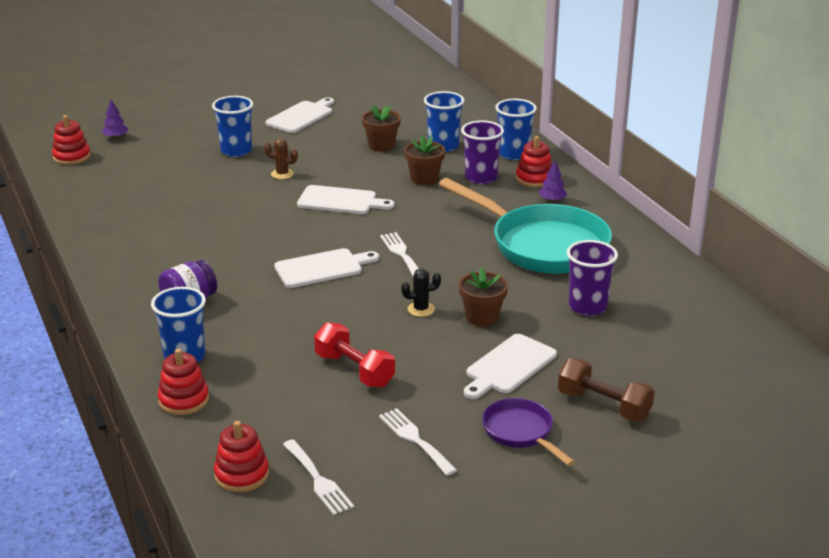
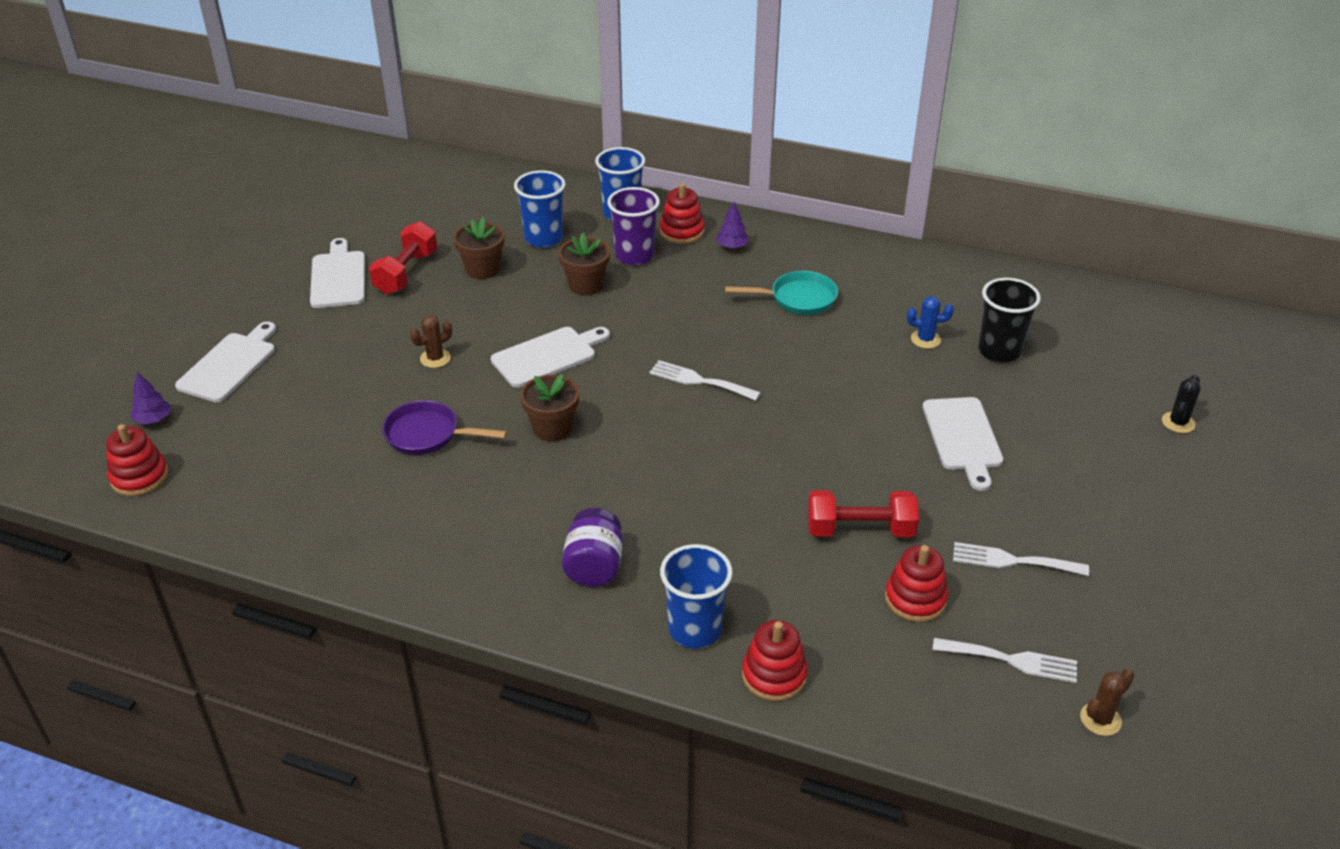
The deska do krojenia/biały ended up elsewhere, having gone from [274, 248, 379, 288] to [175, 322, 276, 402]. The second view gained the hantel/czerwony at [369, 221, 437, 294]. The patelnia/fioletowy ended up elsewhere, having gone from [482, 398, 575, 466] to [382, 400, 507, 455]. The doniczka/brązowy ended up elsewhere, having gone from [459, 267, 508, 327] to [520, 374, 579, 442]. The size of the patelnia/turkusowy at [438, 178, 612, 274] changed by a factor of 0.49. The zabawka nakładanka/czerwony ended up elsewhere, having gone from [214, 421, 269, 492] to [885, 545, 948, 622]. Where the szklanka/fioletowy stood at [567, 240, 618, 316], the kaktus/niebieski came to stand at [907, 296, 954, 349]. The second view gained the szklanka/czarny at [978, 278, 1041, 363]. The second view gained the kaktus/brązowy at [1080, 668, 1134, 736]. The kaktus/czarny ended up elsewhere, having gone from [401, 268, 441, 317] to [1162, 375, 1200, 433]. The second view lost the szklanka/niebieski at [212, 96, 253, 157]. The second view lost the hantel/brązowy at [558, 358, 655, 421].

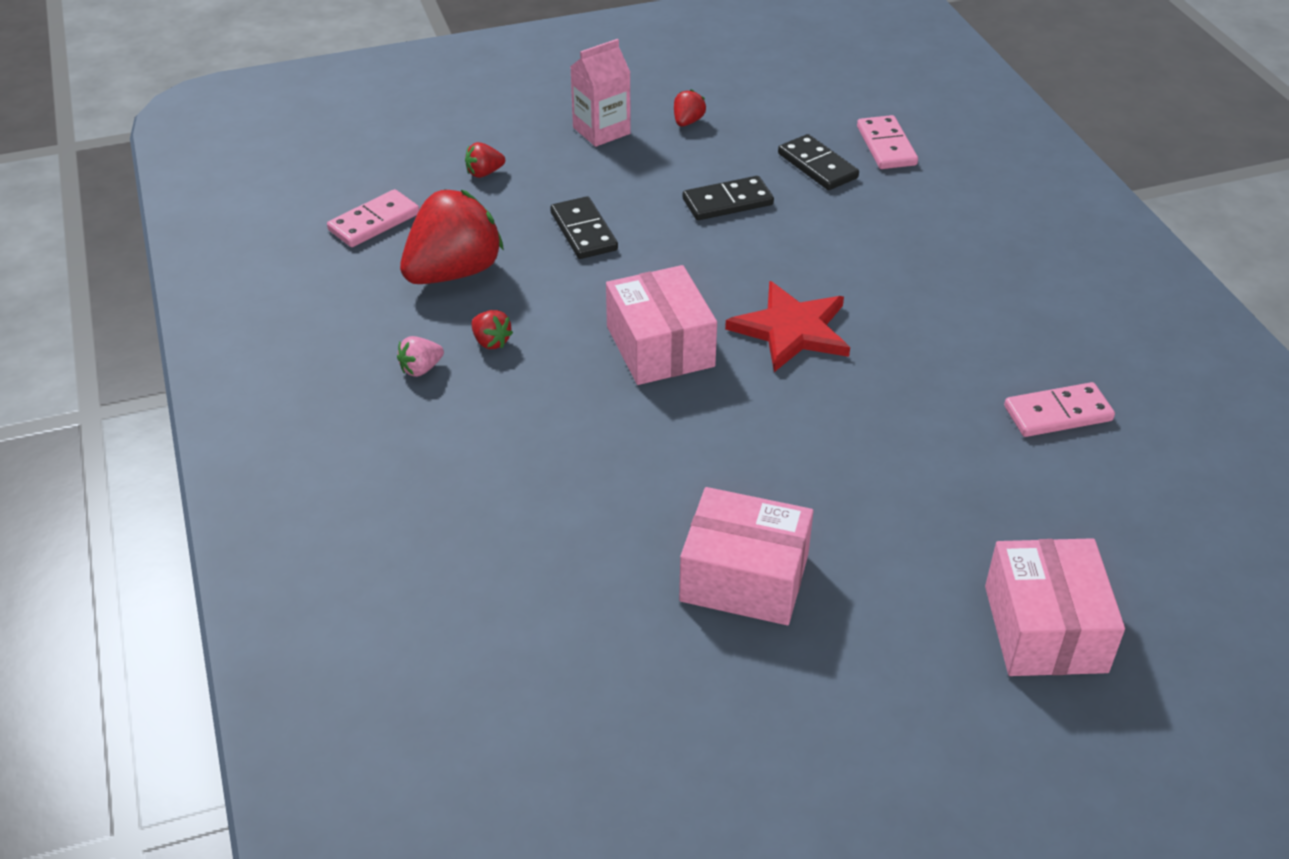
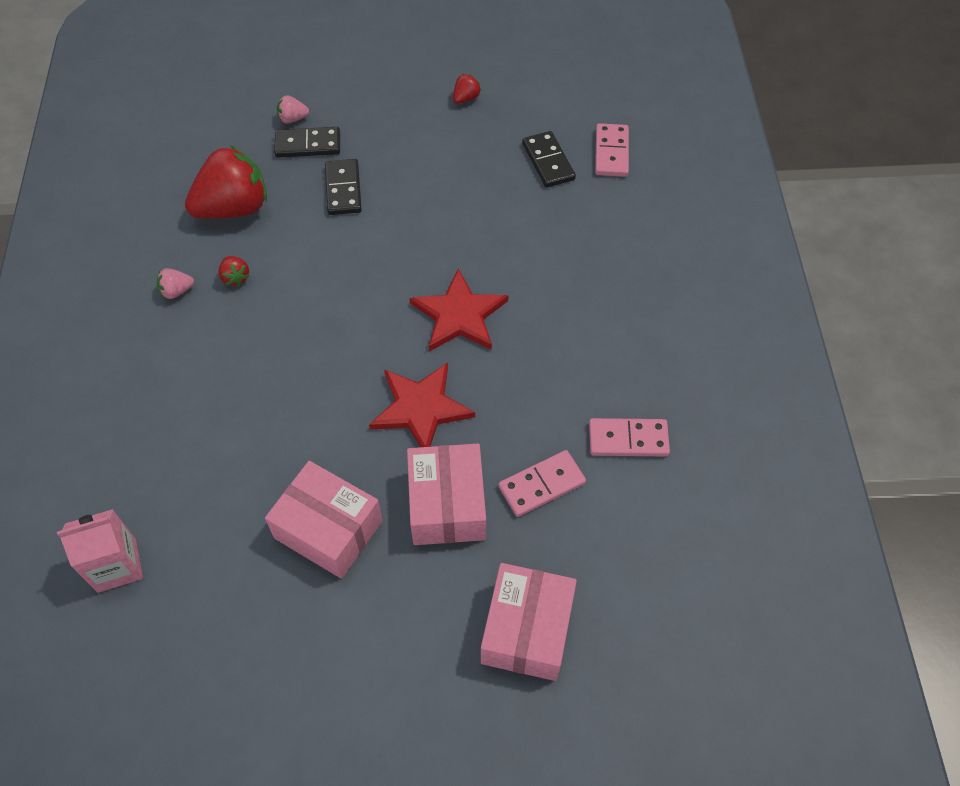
The karton mleka/różowy ended up elsewhere, having gone from [570, 39, 631, 147] to [57, 509, 143, 593]. The kostka domina/czarny ended up elsewhere, having gone from [683, 176, 774, 220] to [274, 127, 340, 158]. What was the truskawka/czerwony at [465, 142, 505, 178] turned into the truskawka/różowy at [277, 95, 309, 124]. The second view gained the gwiazda/czerwony at [369, 363, 475, 447]. The pudełko/różowy ended up elsewhere, having gone from [606, 265, 717, 385] to [407, 443, 486, 545]. The kostka domina/różowy ended up elsewhere, having gone from [327, 189, 419, 247] to [498, 450, 586, 517].

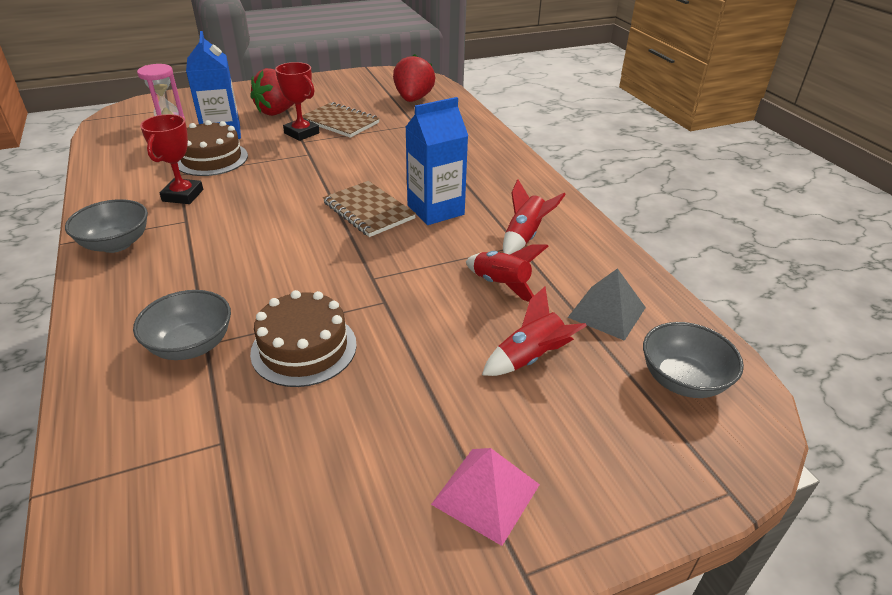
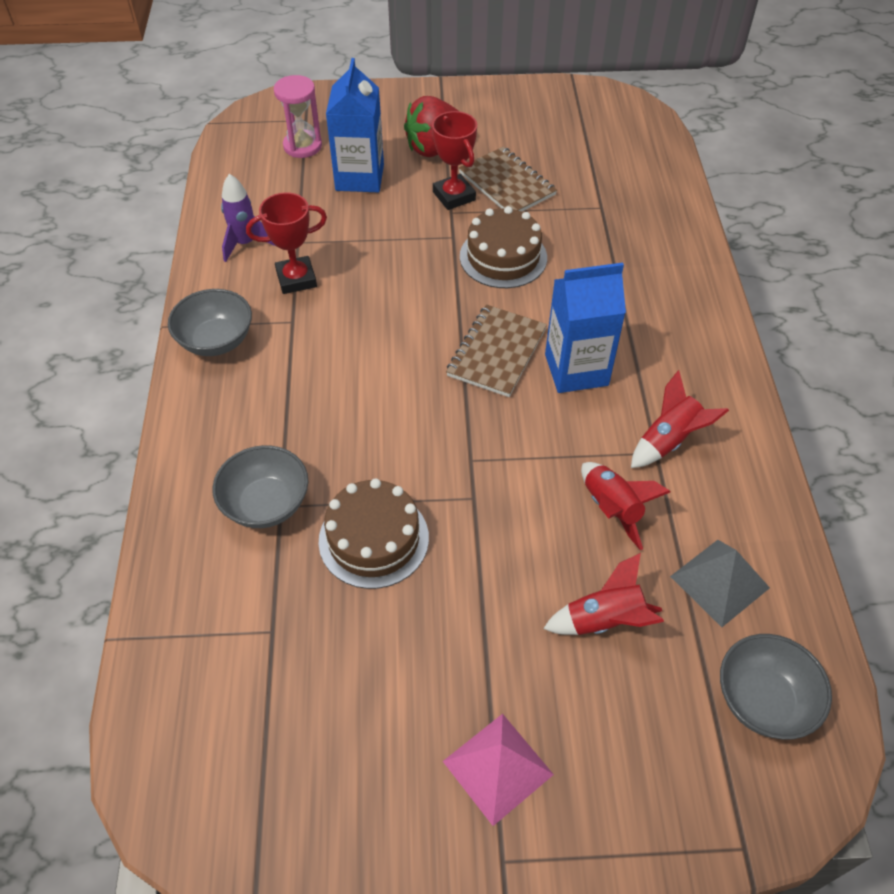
The second view gained the rakieta/fioletowy at [221, 174, 275, 262]. The puchar/czerwony at [140, 114, 203, 204] ended up facing another way, 45 degrees clockwise from before. The zeszyt/brązowy at [323, 181, 416, 237] ended up facing another way, 45 degrees clockwise from before. The tort/brązowy ended up elsewhere, having gone from [177, 120, 248, 176] to [460, 206, 547, 288]. The second view lost the truskawka/czerwony at [393, 54, 435, 102].

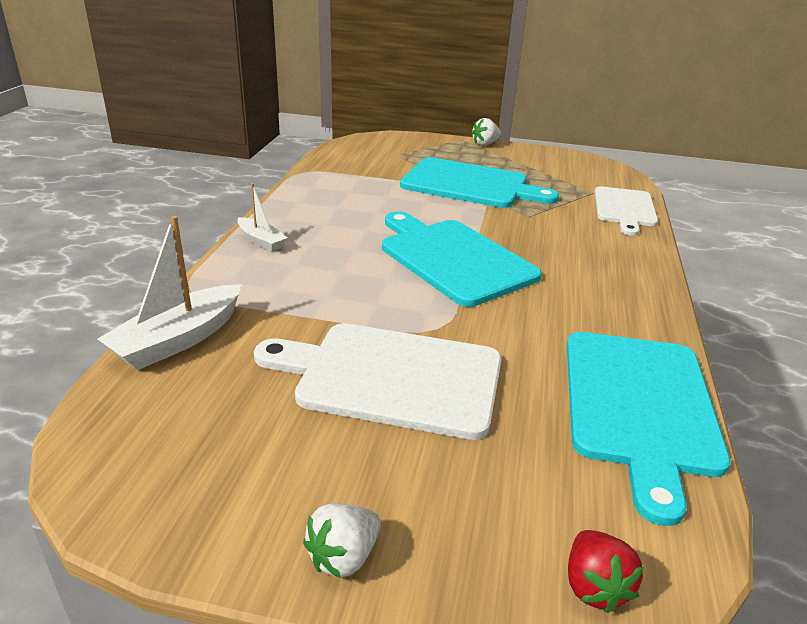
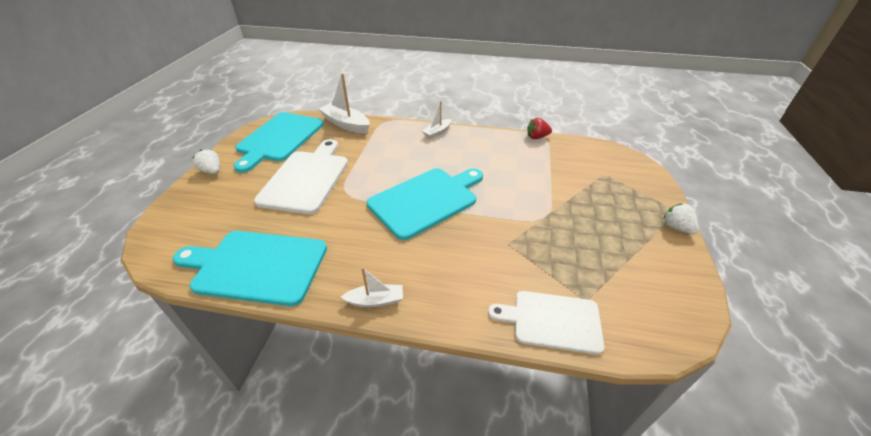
The deska do krojenia/turkusowy ended up elsewhere, having gone from [400, 157, 559, 208] to [234, 112, 324, 173]. The second view gained the łódka/biały at [341, 267, 403, 307]. The truskawka/czerwony ended up elsewhere, having gone from [568, 530, 644, 613] to [527, 118, 552, 139].

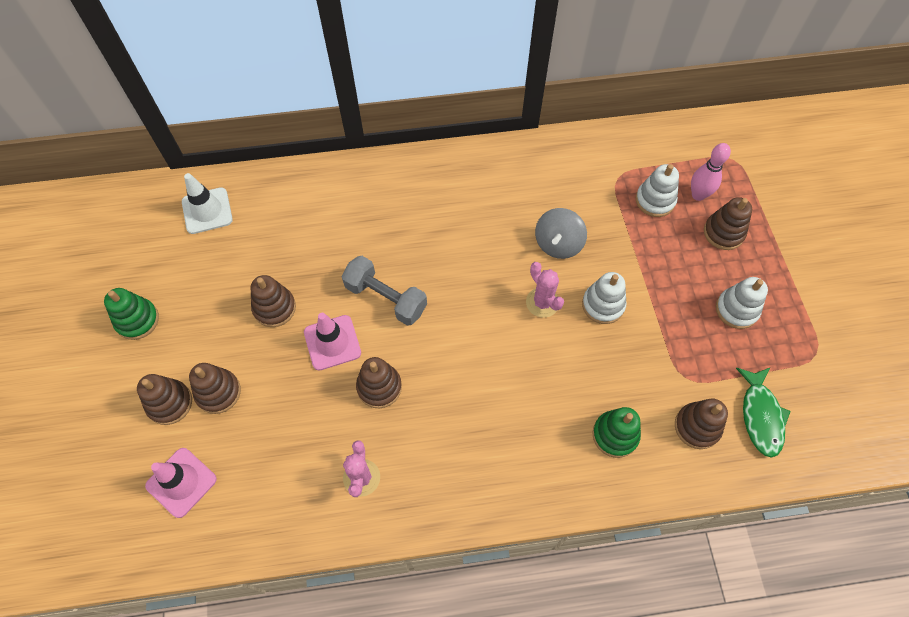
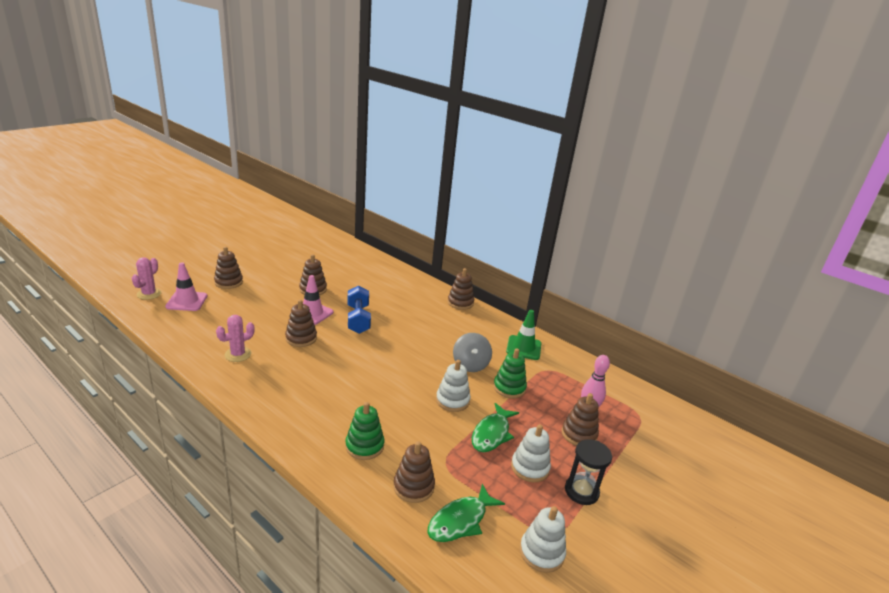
The kaktus/różowy ended up elsewhere, having gone from [526, 262, 564, 318] to [132, 257, 161, 300]. What was the hantel/szary at [342, 256, 427, 326] turned into the hantel/niebieski at [348, 286, 371, 334]. The zabawka nakładanka/brązowy ended up elsewhere, having gone from [189, 363, 241, 414] to [448, 268, 474, 310]. The bączek/szary at [535, 208, 587, 259] ended up facing another way, 75 degrees counterclockwise from before. The second view gained the ryba/zielony at [472, 403, 519, 452]. The zabawka nakładanka/zielony ended up elsewhere, having gone from [104, 288, 159, 340] to [493, 348, 527, 398]. The second view gained the pachołek/zielony at [506, 310, 541, 360]. The zabawka nakładanka/biały ended up elsewhere, having gone from [636, 164, 679, 217] to [520, 506, 566, 573]. The second view gained the klepsydra/czarny at [565, 439, 612, 505]. The second view lost the pachołek/biały at [182, 173, 233, 234].

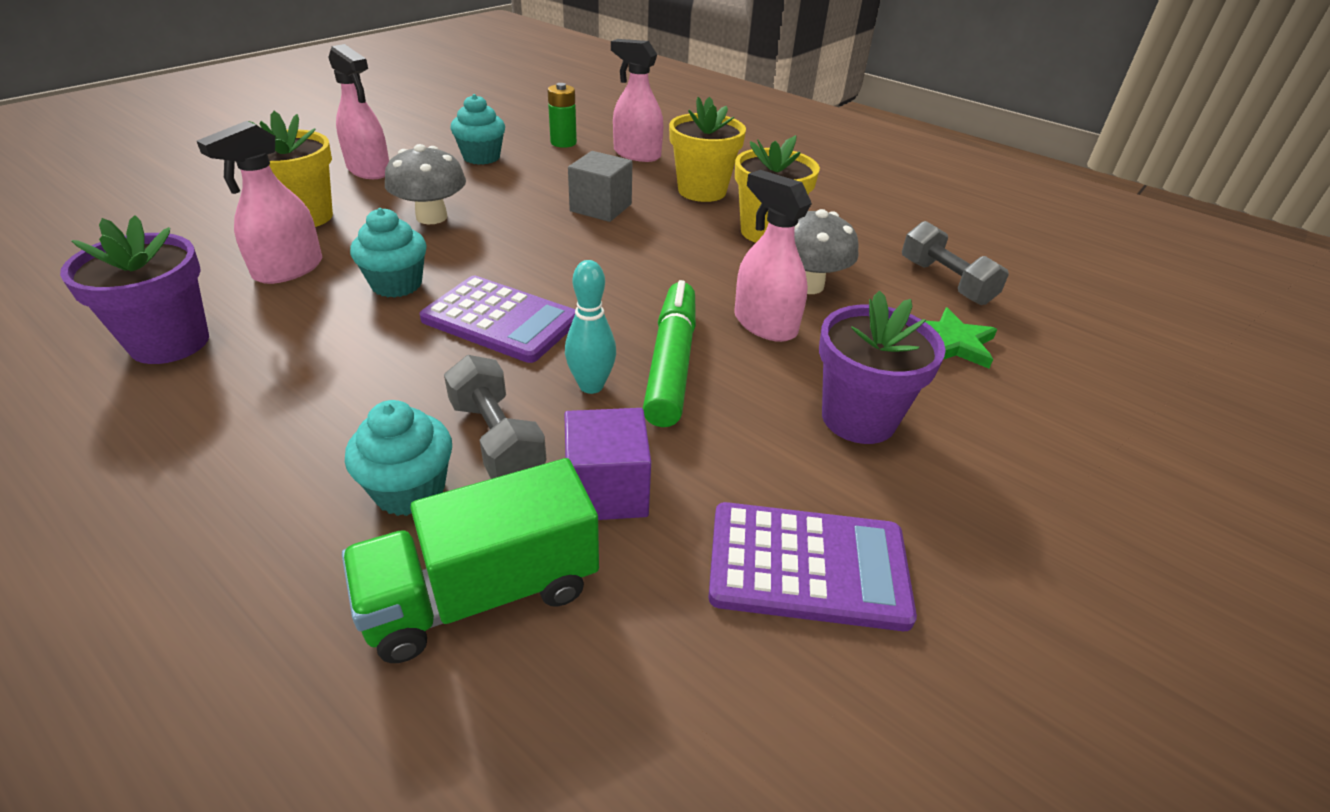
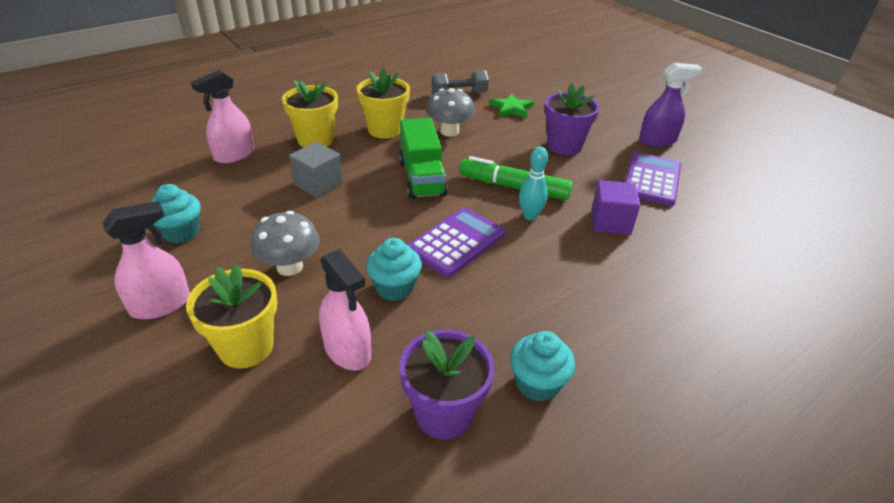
The ciężarówka/zielony ended up elsewhere, having gone from [342, 458, 599, 663] to [399, 118, 448, 199]. The muffinka/turkusowy ended up elsewhere, having gone from [345, 400, 452, 516] to [510, 331, 575, 402]. The second view gained the spryskiwacz/fioletowy at [639, 63, 702, 147]. The second view lost the hantel/szary at [444, 355, 547, 479]. The second view lost the bateria/zielony at [548, 83, 577, 148]. The second view lost the spryskiwacz/różowy at [734, 170, 812, 342].

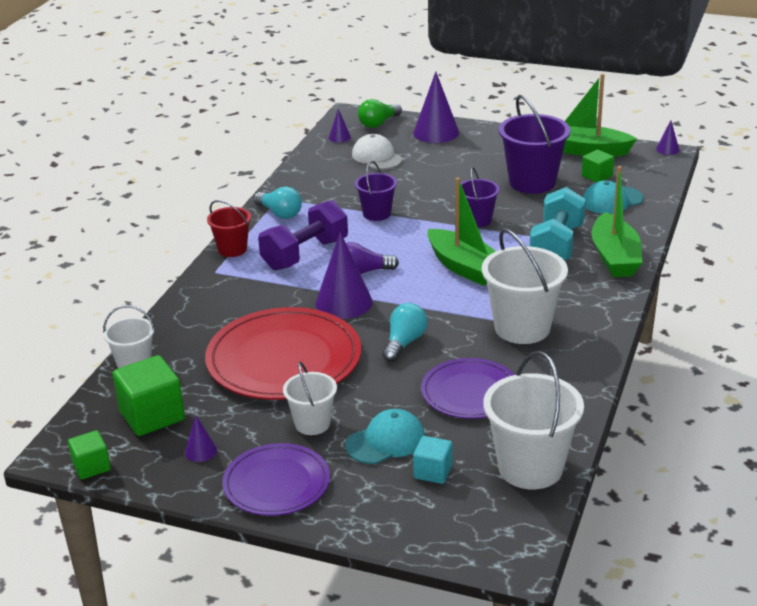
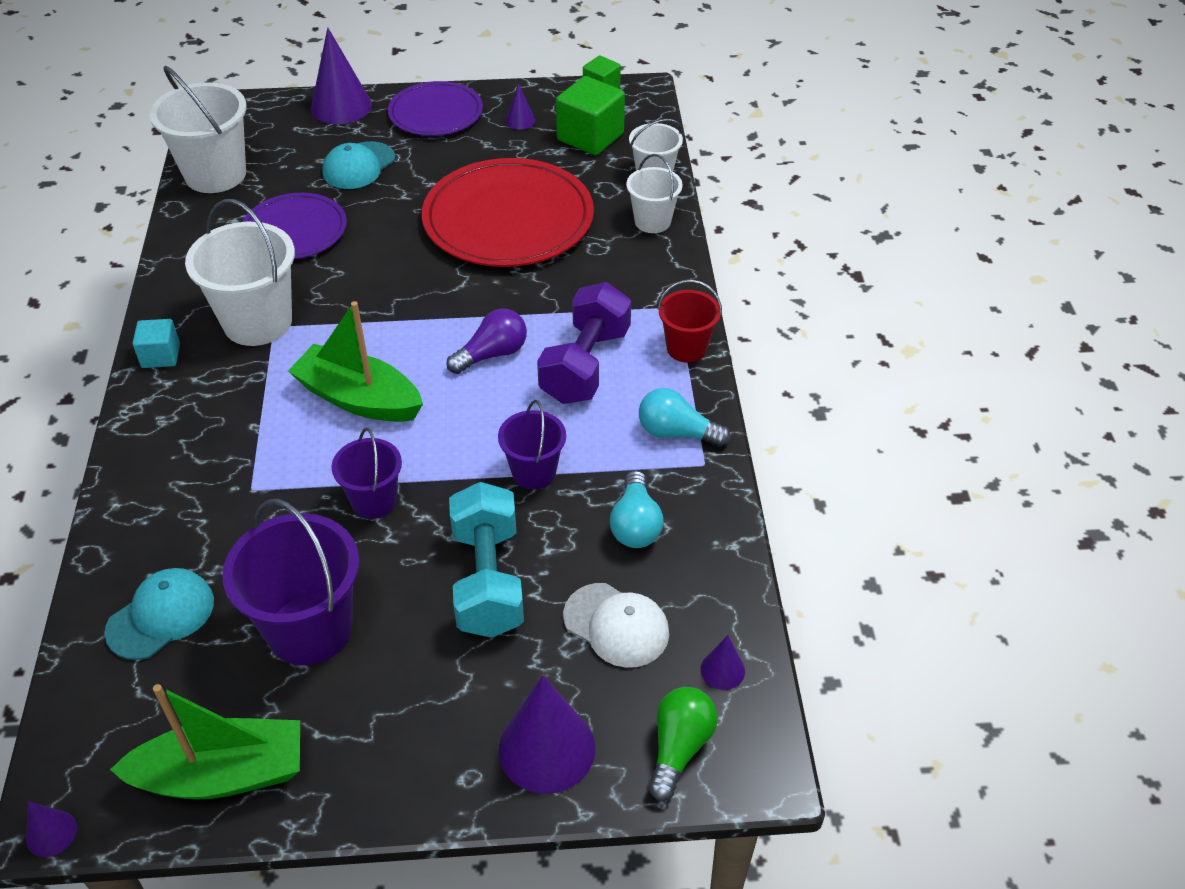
The sześcian/turkusowy ended up elsewhere, having gone from [413, 436, 452, 484] to [132, 319, 180, 368]. The stożek/fioletowy ended up elsewhere, having gone from [315, 232, 373, 319] to [311, 28, 372, 124]. The hantel/turkusowy ended up elsewhere, having gone from [530, 187, 586, 261] to [449, 482, 524, 638]. The żarówka/turkusowy ended up elsewhere, having gone from [382, 303, 427, 362] to [610, 471, 663, 548]. The wiadro/biały ended up elsewhere, having gone from [283, 362, 337, 435] to [626, 154, 683, 233]. The second view lost the sześcian/zielony at [582, 150, 614, 182]. The second view lost the łódka/zielony at [592, 166, 643, 277].

